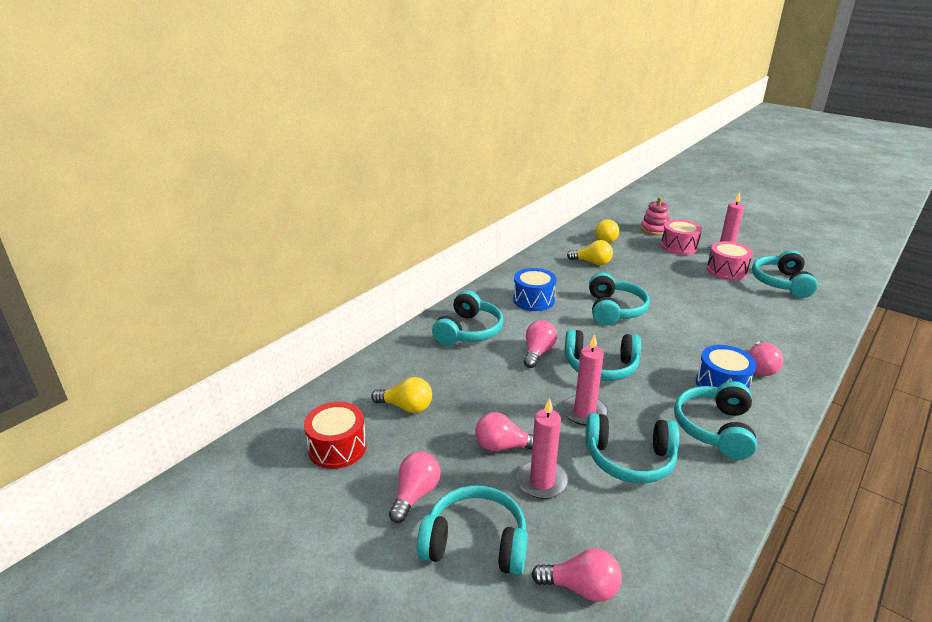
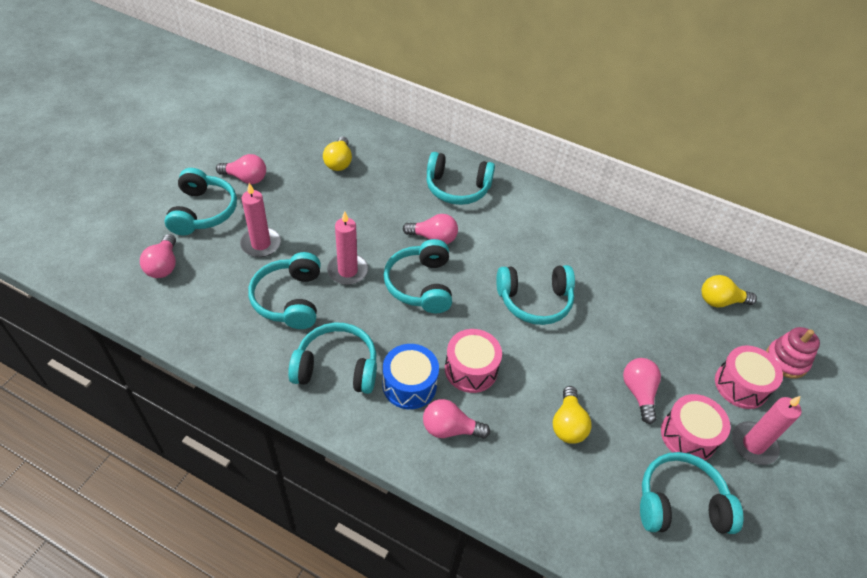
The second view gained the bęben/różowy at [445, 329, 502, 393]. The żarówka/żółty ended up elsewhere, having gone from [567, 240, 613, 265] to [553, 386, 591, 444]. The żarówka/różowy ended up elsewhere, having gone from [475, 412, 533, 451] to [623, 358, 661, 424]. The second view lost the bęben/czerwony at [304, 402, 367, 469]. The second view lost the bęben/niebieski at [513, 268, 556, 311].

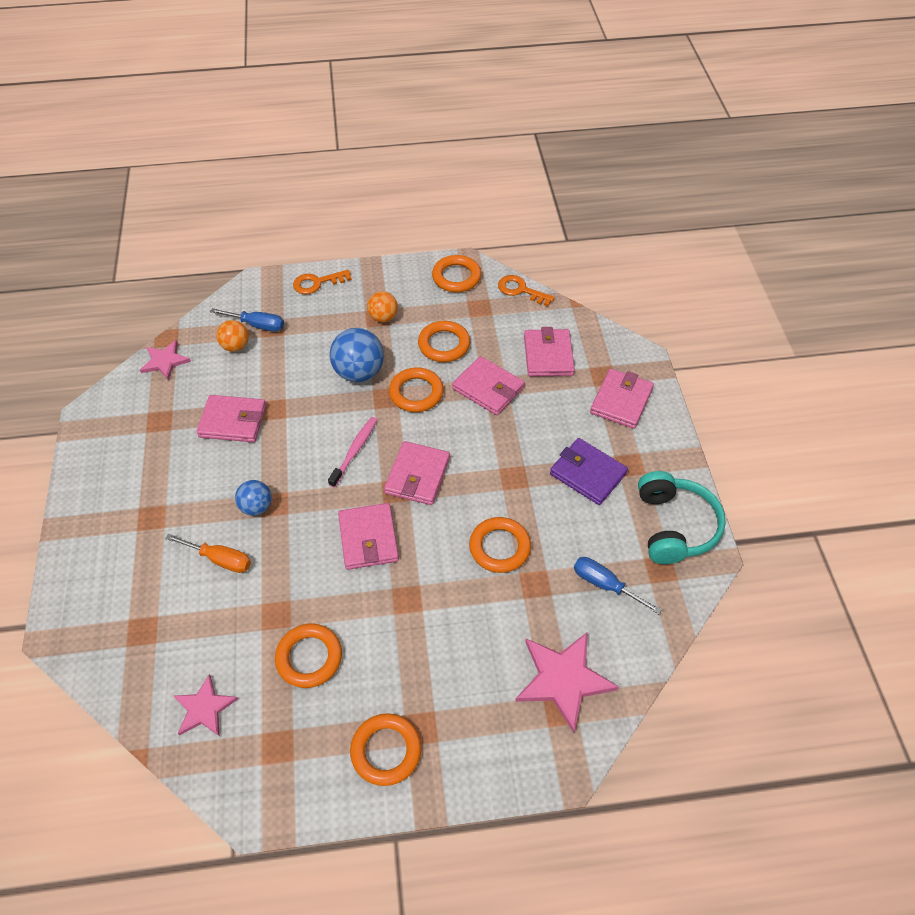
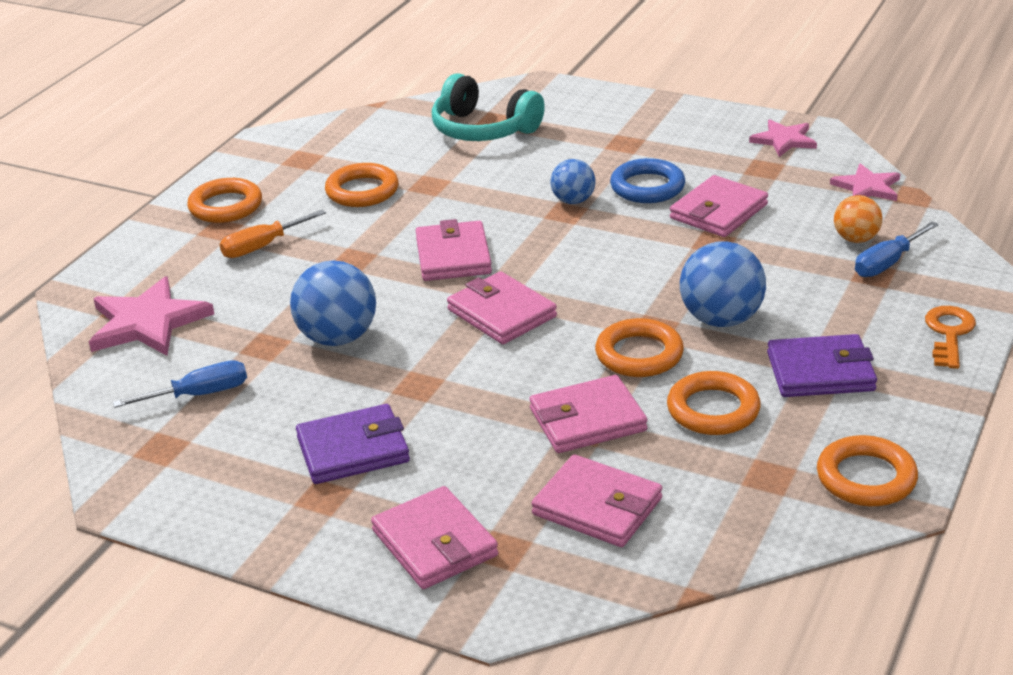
The śrubokręt/pomarańczowy ended up elsewhere, having gone from [165, 534, 251, 573] to [220, 210, 326, 258]. Where the pierścień/pomarańczowy stood at [469, 517, 531, 573], the piłka/niebieski came to stand at [290, 260, 376, 346]. The portfel/różowy at [338, 503, 399, 570] ended up facing another way, 60 degrees clockwise from before. The słuchawki/turkusowy ended up elsewhere, having gone from [638, 471, 726, 564] to [432, 73, 545, 141]. The second view gained the pierścień/niebieski at [610, 158, 685, 203]. The gwiazda/różowy ended up elsewhere, having gone from [174, 674, 238, 736] to [749, 120, 817, 157]. Where the piłka/pomarańczowy stood at [367, 291, 398, 322], the portfel/fioletowy came to stand at [767, 334, 877, 397]. The second view lost the szczoteczka do zębów/różowy at [328, 417, 377, 488]. The second view lost the klucz/pomarańczowy at [498, 275, 555, 306].

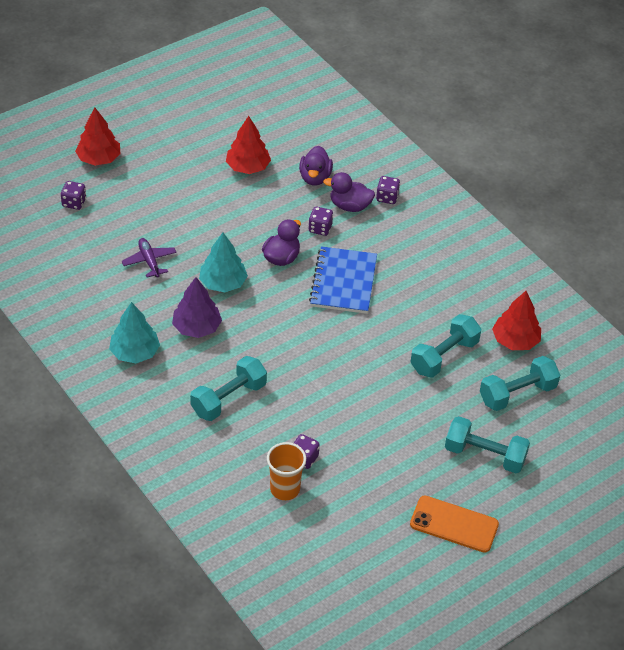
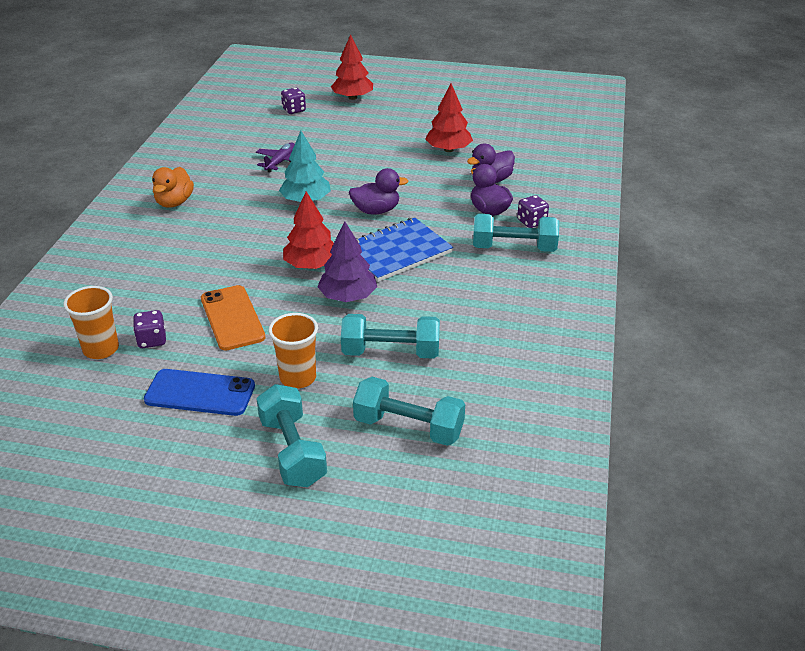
The second view gained the telefon/niebieski at [144, 369, 255, 416]. Where the drzewko/turkusowy stood at [109, 302, 160, 363], the kaczka/pomarańczowy came to stand at [152, 167, 194, 208]. The telefon/pomarańczowy ended up elsewhere, having gone from [410, 496, 499, 553] to [201, 285, 266, 351]. The second view gained the szklanka/pomarańczowy at [269, 313, 318, 389]. The drzewko/czerwony ended up elsewhere, having gone from [492, 291, 541, 350] to [283, 191, 334, 269]. The drzewko/fioletowy ended up elsewhere, having gone from [172, 277, 222, 338] to [317, 221, 377, 302]. The hantel/turkusowy ended up elsewhere, having gone from [190, 356, 267, 421] to [473, 214, 559, 252]. The second view lost the kostka do gry/fioletowy at [308, 207, 333, 236].

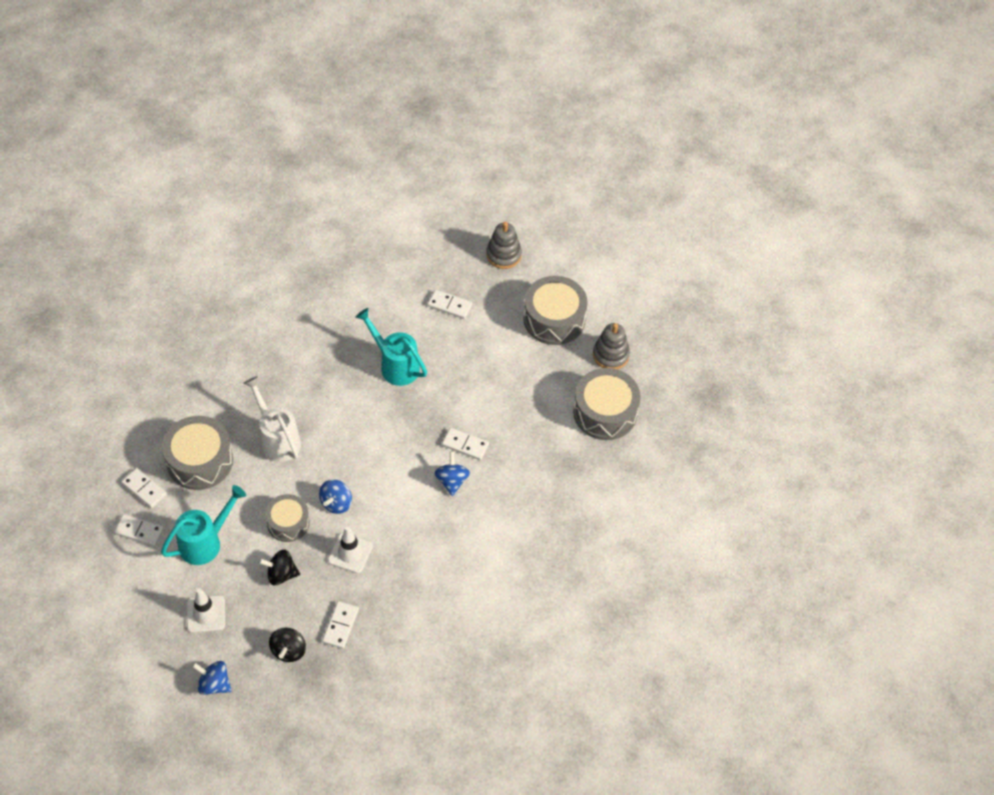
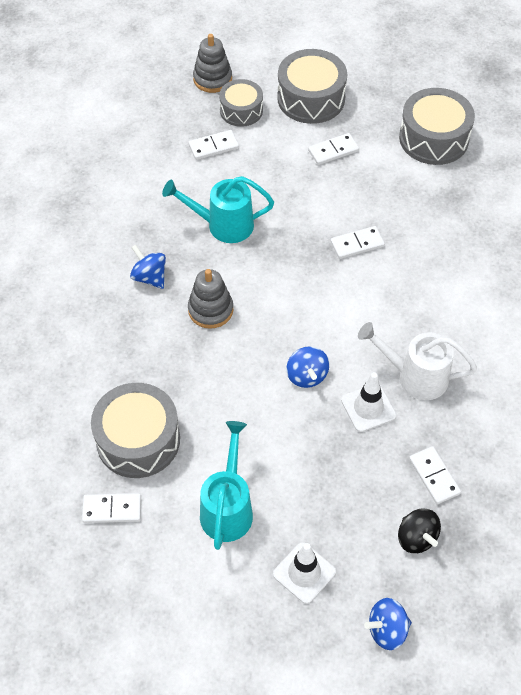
The bączek/niebieski ended up elsewhere, having gone from [434, 451, 470, 496] to [130, 244, 166, 289]. The zabawka nakładanka/szary ended up elsewhere, having gone from [593, 323, 630, 369] to [188, 269, 233, 329]. The bęben/szary ended up elsewhere, having gone from [265, 494, 310, 542] to [219, 79, 263, 127]. The kostka domina/biały ended up elsewhere, having gone from [114, 514, 164, 546] to [308, 133, 359, 165]. The konewka/biały ended up elsewhere, having gone from [243, 376, 301, 462] to [358, 322, 477, 400]. The second view lost the bączek/czarny at [259, 550, 300, 585].

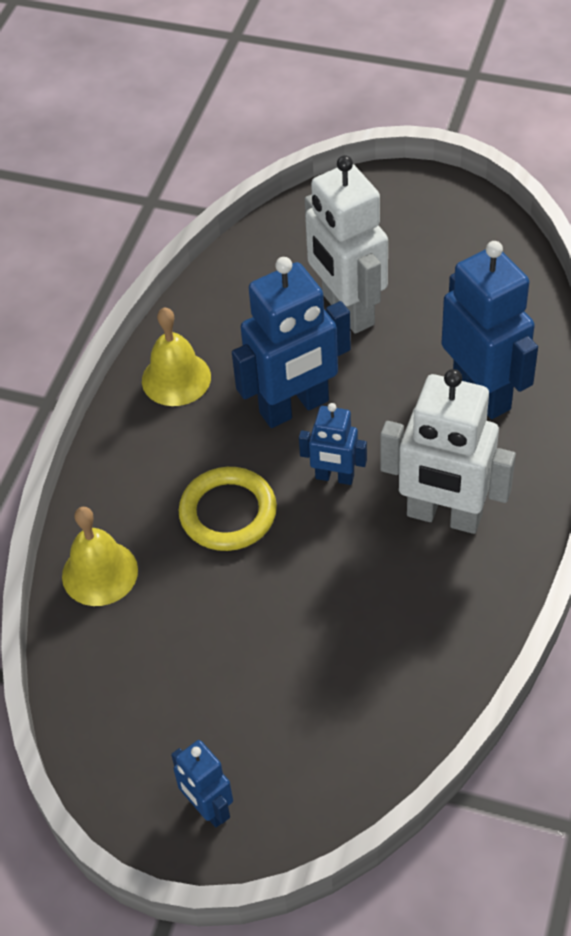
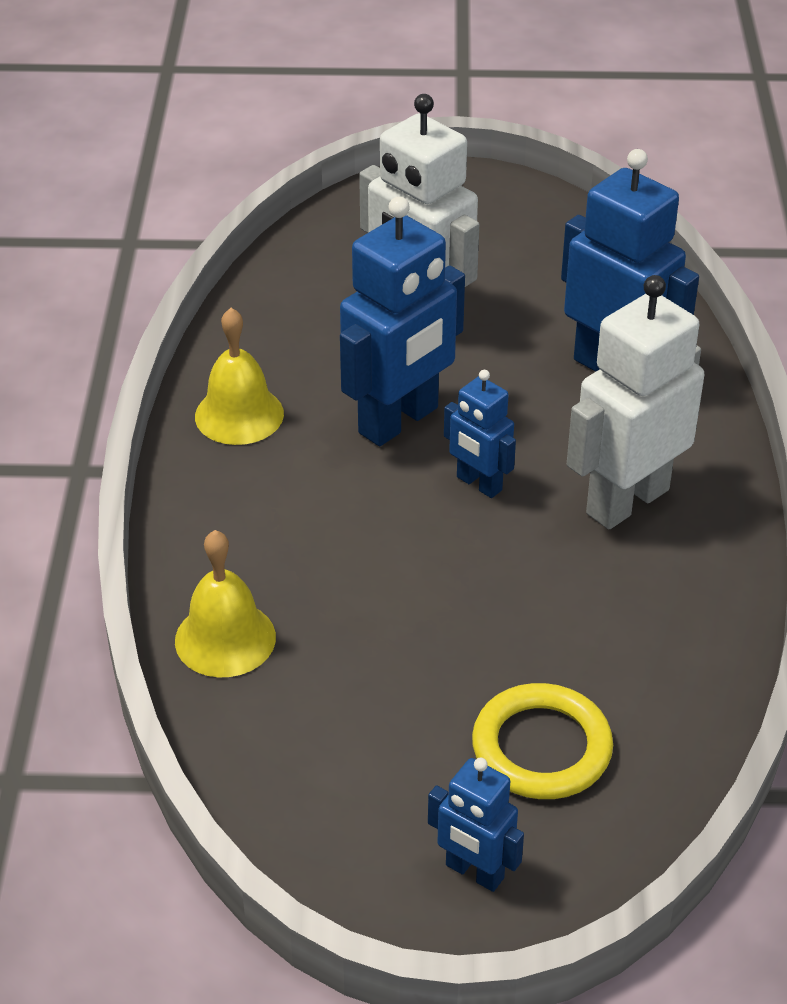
The robot/niebieski at [299, 403, 367, 485] ended up facing another way, 45 degrees clockwise from before. The pierścień/żółty ended up elsewhere, having gone from [179, 467, 277, 551] to [472, 683, 613, 799]. The robot/biały at [380, 369, 516, 534] ended up facing another way, 135 degrees clockwise from before.

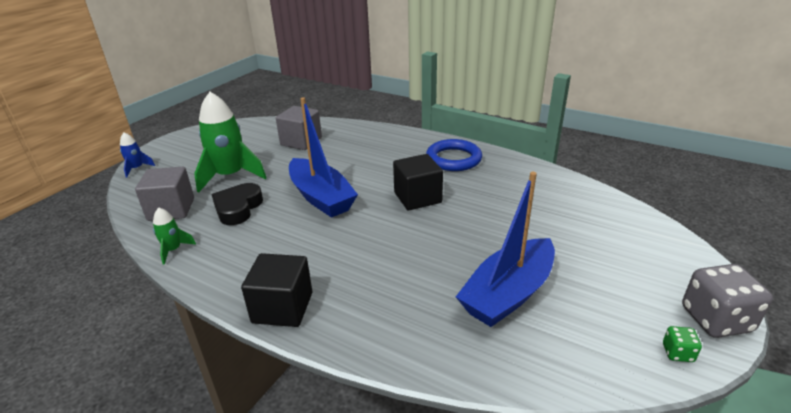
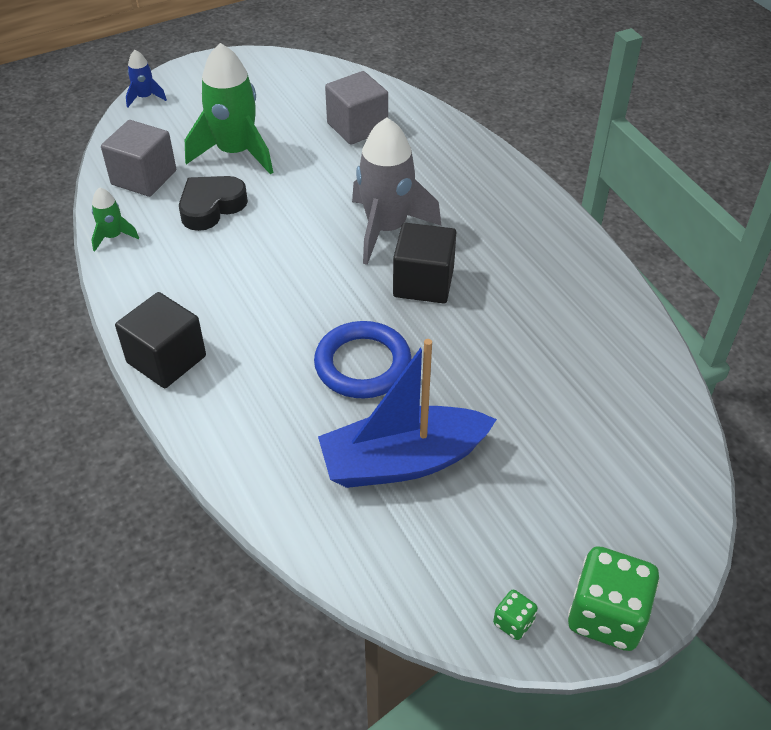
The pierścień/niebieski ended up elsewhere, having gone from [426, 139, 482, 171] to [314, 321, 412, 398]. The second view gained the rakieta/szary at [352, 118, 441, 265]. What was the kostka do gry/szary at [682, 264, 773, 338] turned into the kostka do gry/zielony at [568, 546, 660, 651]. The second view lost the łódka/niebieski at [289, 97, 358, 218].

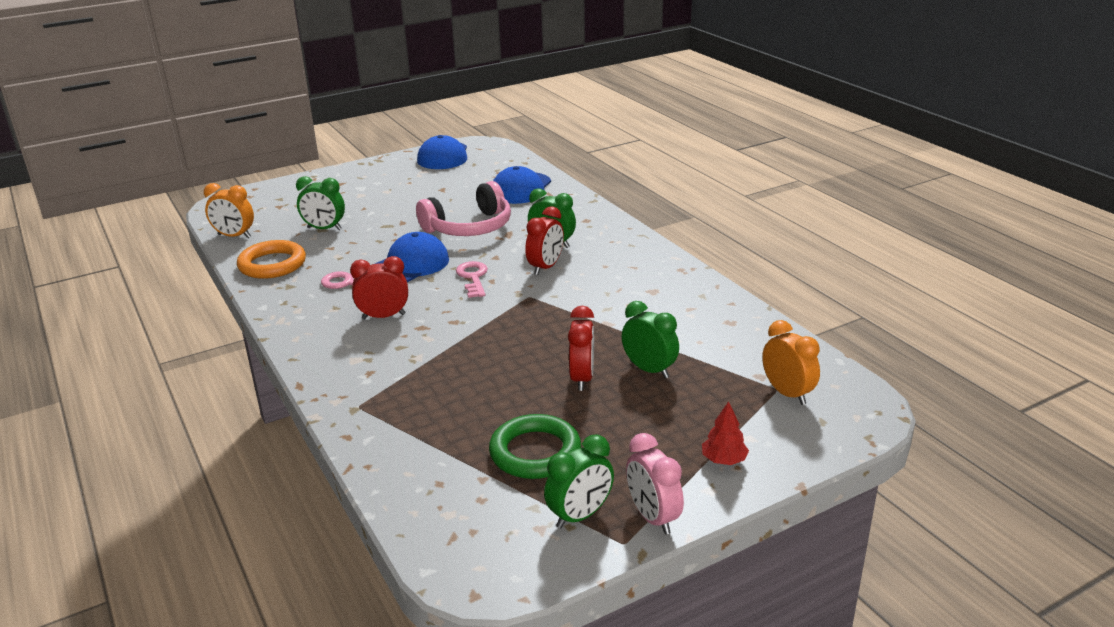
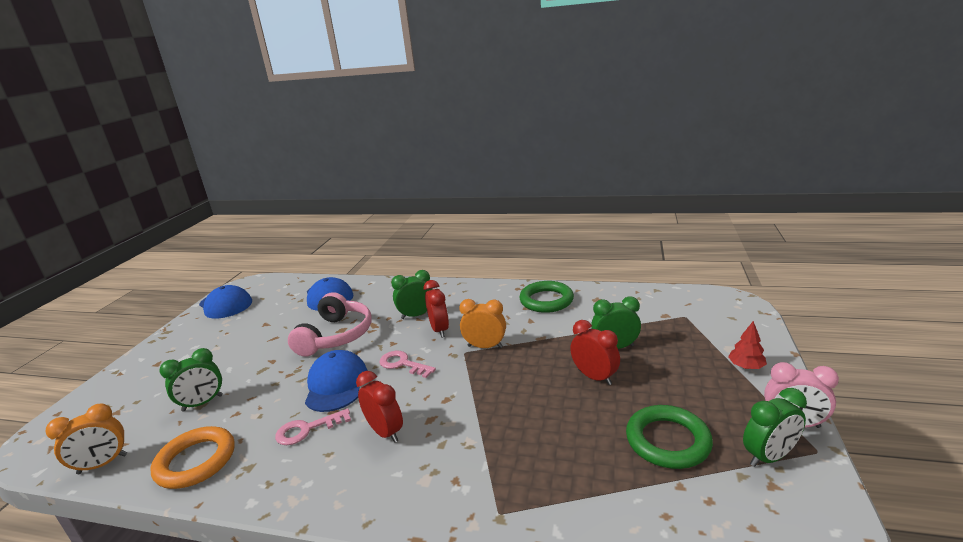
The budzik/czerwony at [350, 256, 408, 319] ended up facing another way, 105 degrees clockwise from before. The budzik/pomarańczowy ended up elsewhere, having gone from [762, 320, 820, 405] to [459, 299, 506, 348]. The second view gained the pierścień/zielony at [519, 281, 574, 313]. The budzik/zielony at [544, 434, 614, 528] ended up facing another way, 60 degrees clockwise from before.

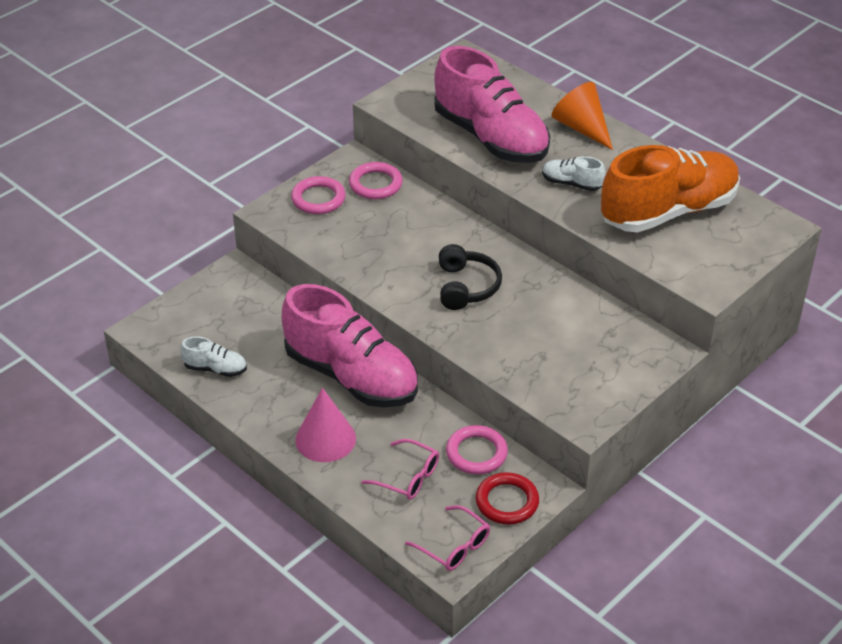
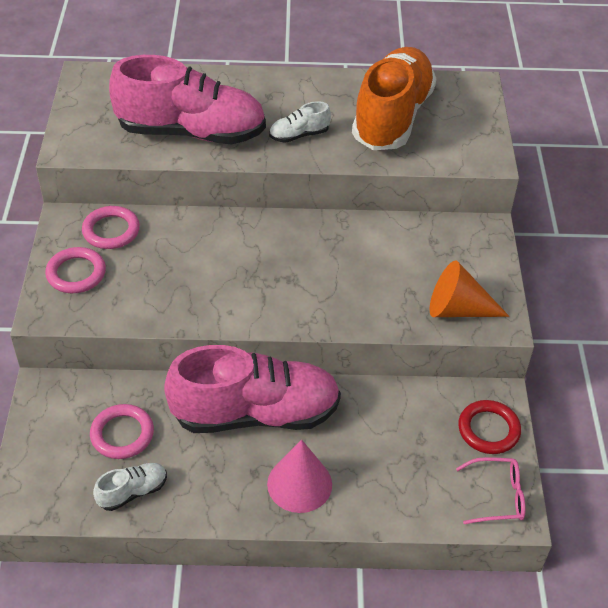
The pierścień/różowy ended up elsewhere, having gone from [446, 425, 508, 475] to [90, 404, 154, 459]. The stożek/pomarańczowy ended up elsewhere, having gone from [551, 82, 613, 150] to [430, 261, 509, 317]. The second view lost the okulary/różowy at [361, 439, 439, 500]. The second view lost the słuchawki/czarny at [439, 244, 502, 310].

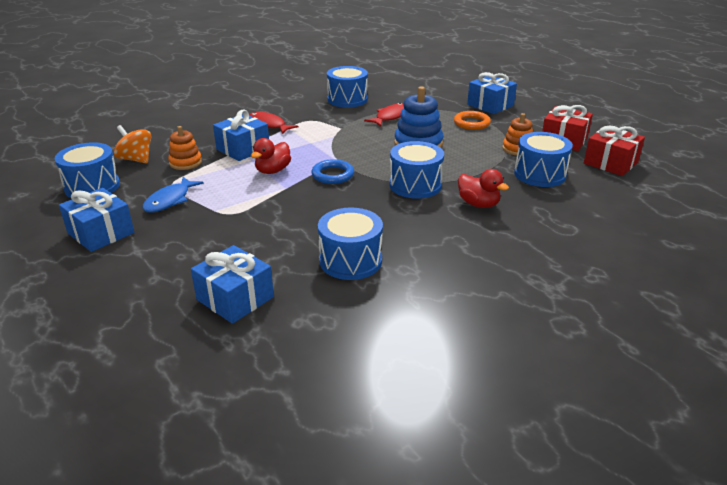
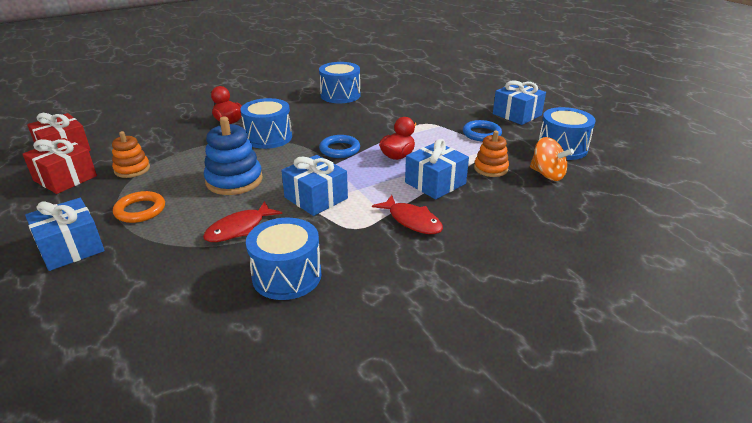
The prezent/niebieski ended up elsewhere, having gone from [191, 245, 274, 324] to [281, 155, 348, 216]. Where the ryba/niebieski stood at [142, 177, 204, 213], the pierścień/niebieski came to stand at [463, 120, 502, 141]. The second view lost the bęben/niebieski at [514, 132, 573, 187].

